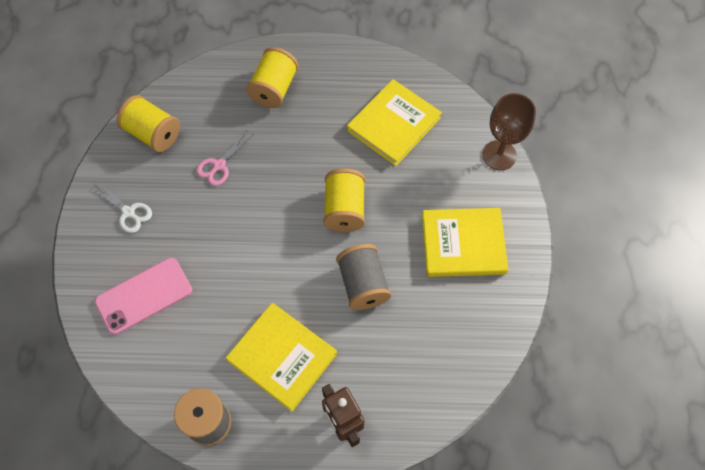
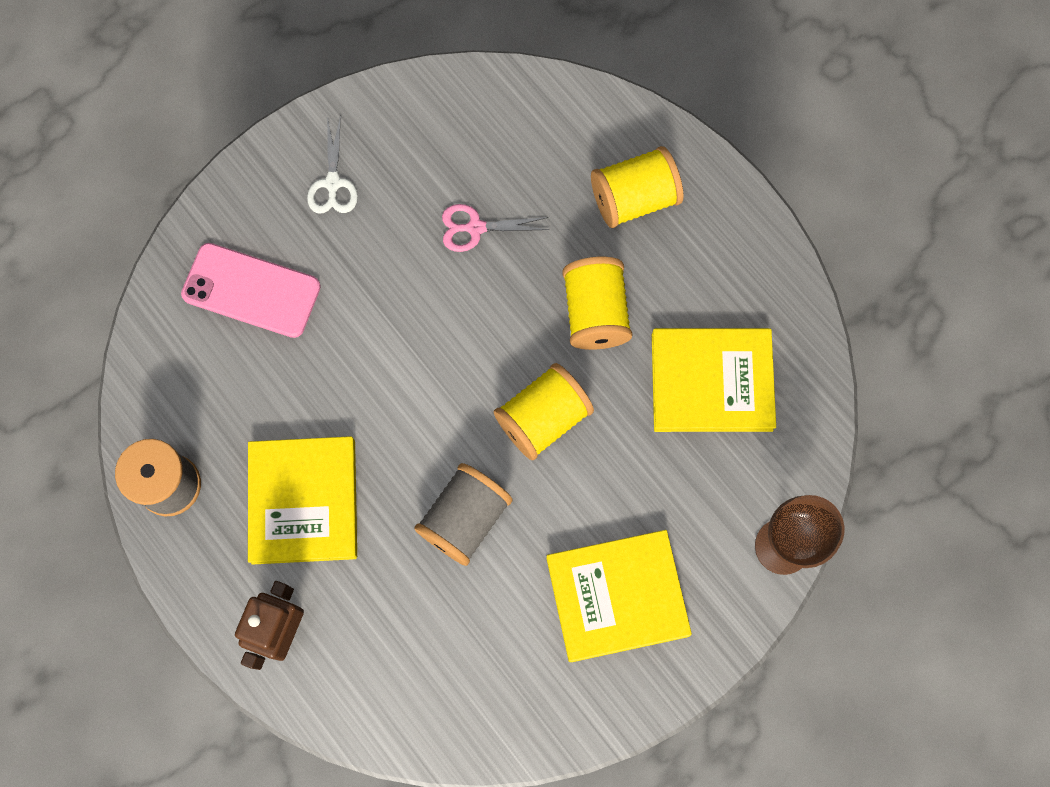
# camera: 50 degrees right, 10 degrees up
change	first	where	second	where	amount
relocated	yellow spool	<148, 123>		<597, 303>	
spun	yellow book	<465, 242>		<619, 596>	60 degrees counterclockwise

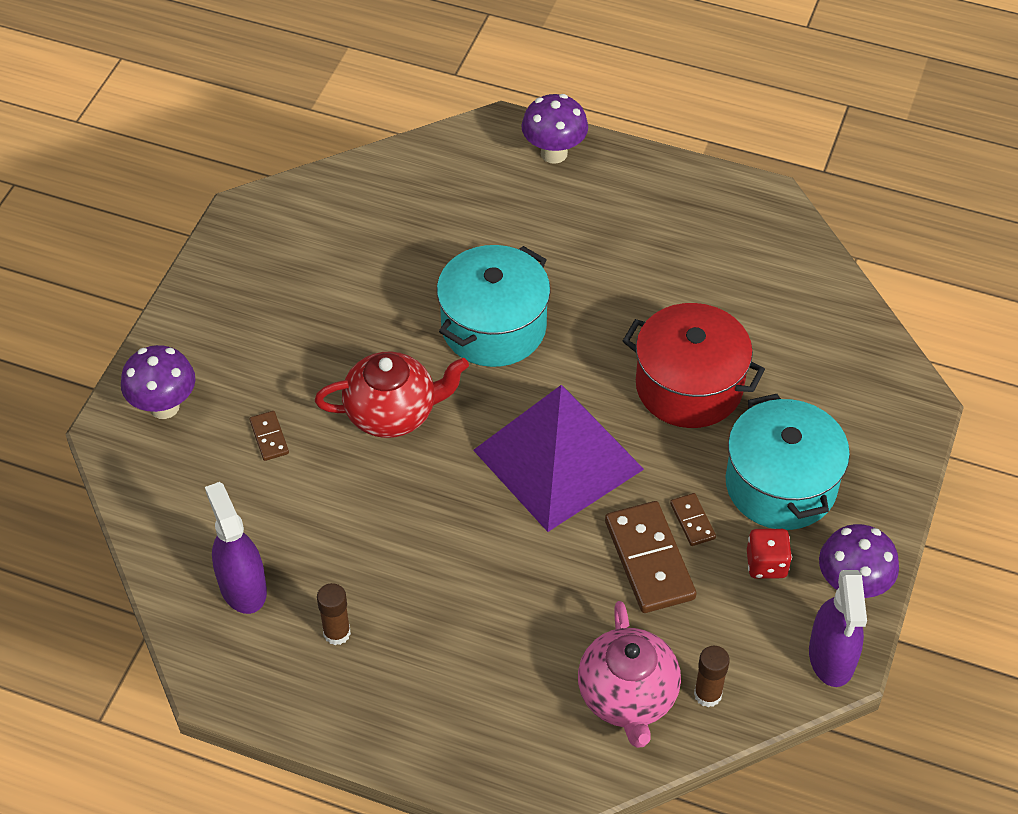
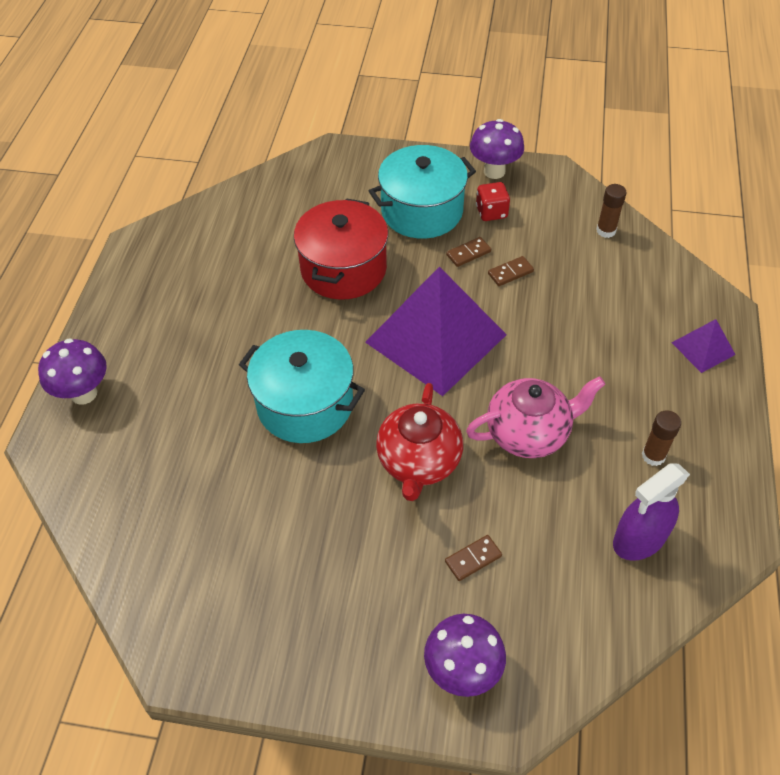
# camera: 100 degrees left, 0 degrees up
change	first	where	second	where	amount
spun	red teapot	<392, 394>		<419, 442>	150 degrees counterclockwise
relocated	pink teapot	<629, 674>		<535, 417>	
size	brown domino	<651, 557>		<511, 271>	x0.48
missing	purple spray bottle	<838, 628>			
appeared			purple pyramid	<704, 346>	

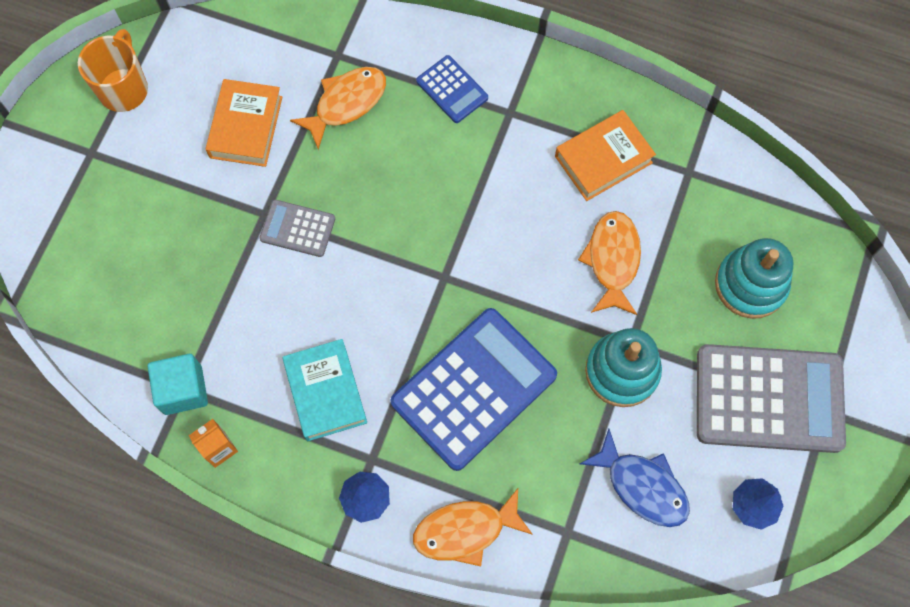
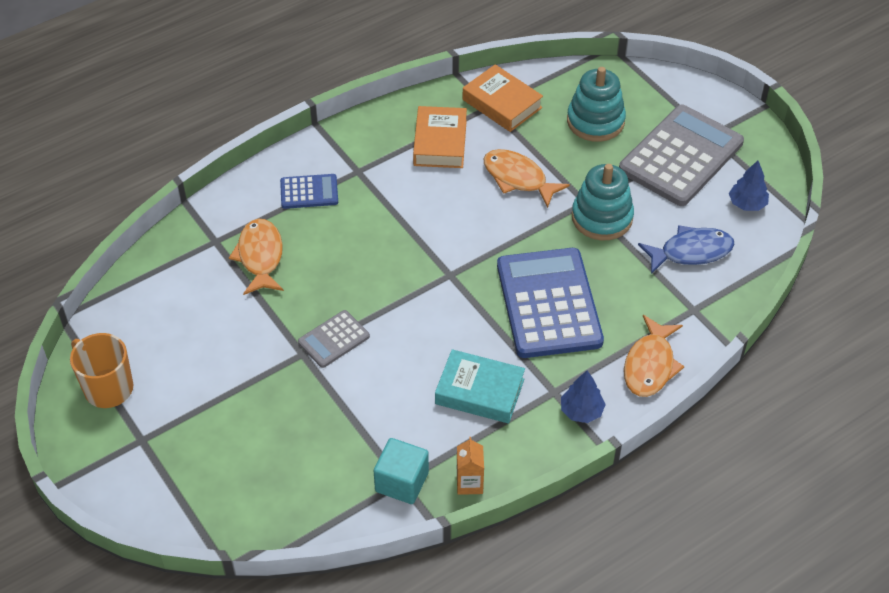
# camera: 55 degrees left, 20 degrees down
change	first	where	second	where	amount
relocated	orange book	<244, 123>		<503, 98>	

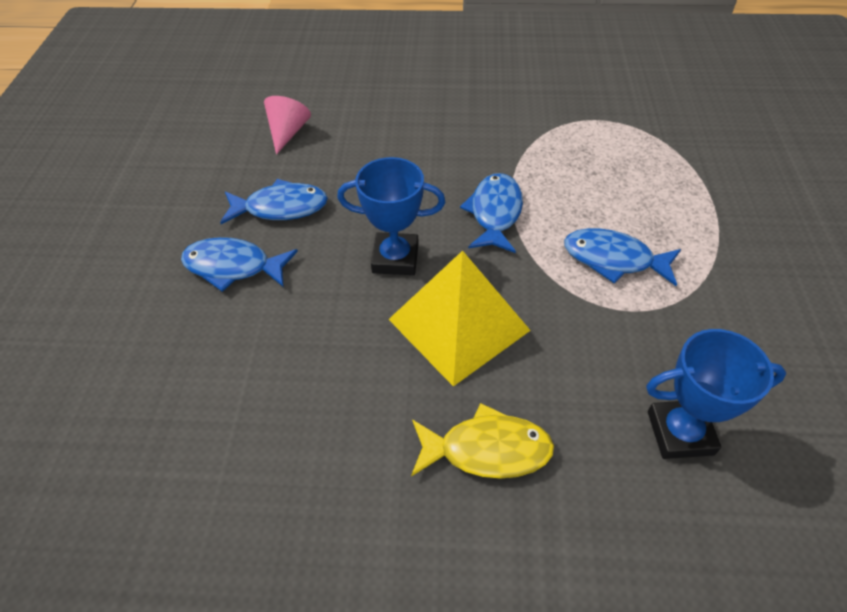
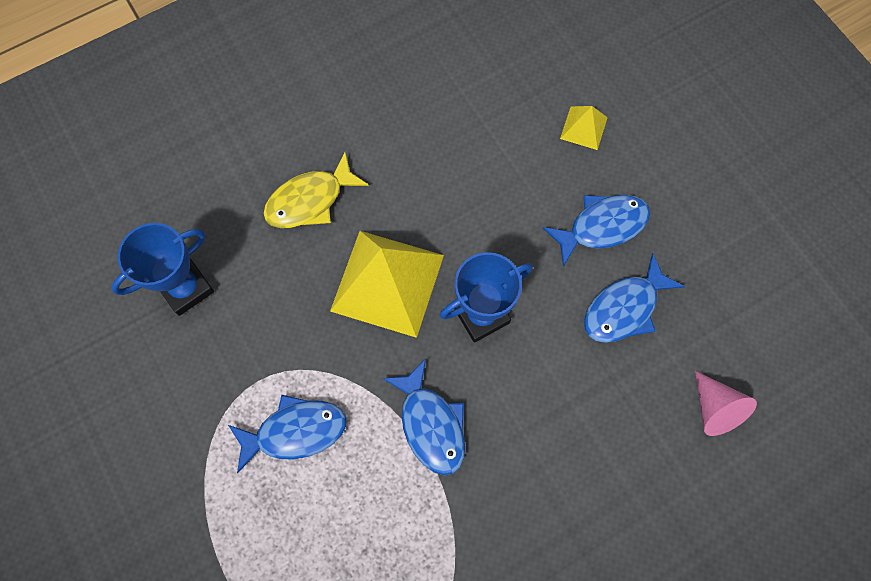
# camera: 145 degrees right, 20 degrees up
change	first	where	second	where	amount
appeared			yellow pyramid	<584, 128>	

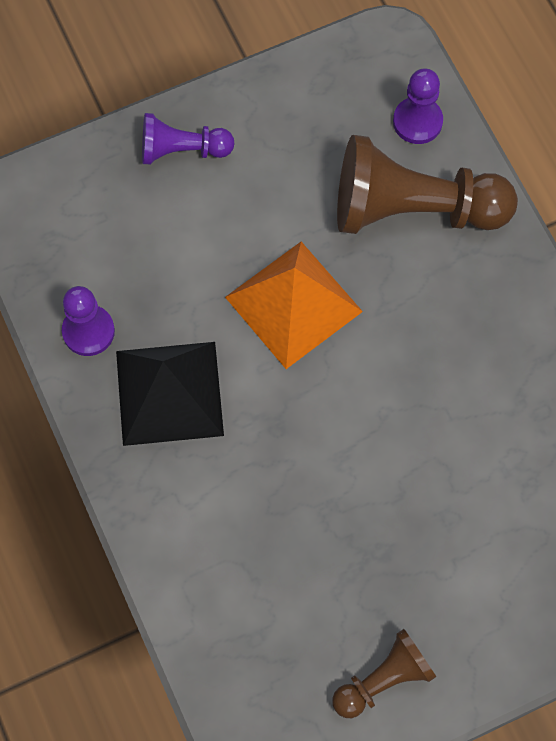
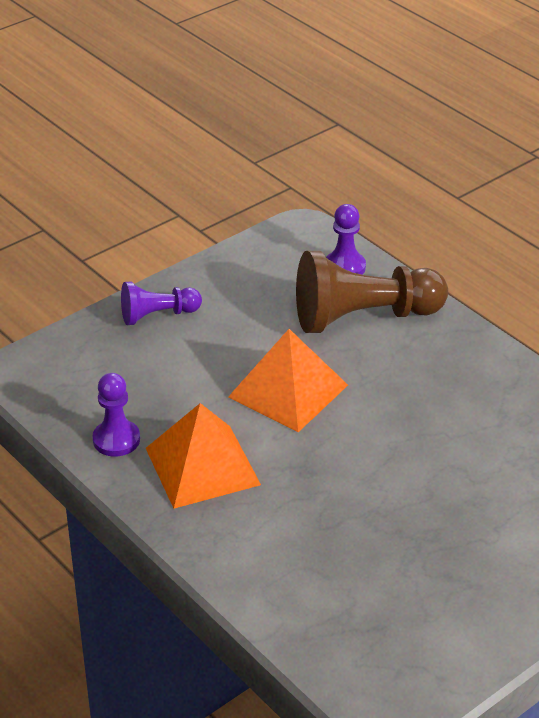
# camera: 15 degrees left, 30 degrees down
change	first	where	second	where	amount
colour	black pyramid	<170, 394>	orange pyramid	<203, 456>	
missing	brown pawn	<384, 673>			

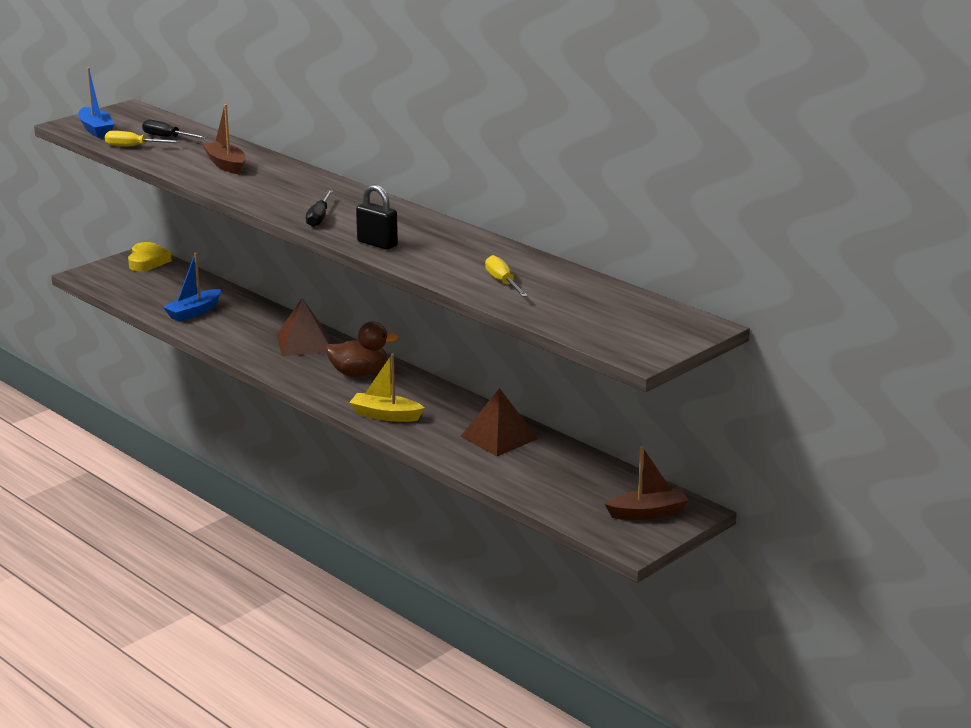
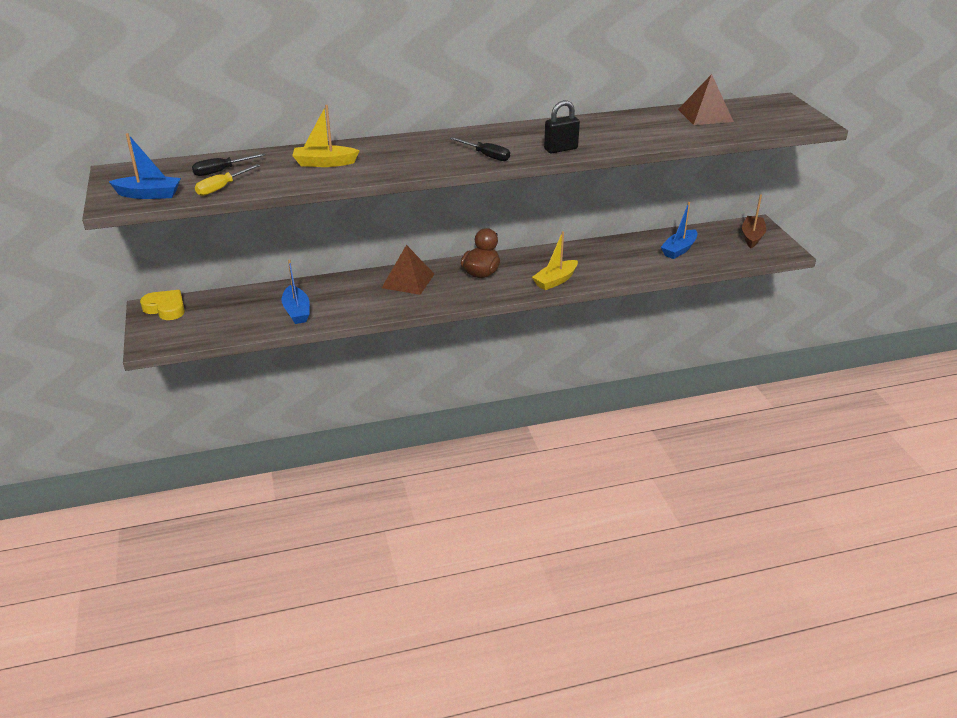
# camera: 60 degrees left, 10 degrees up
change	first	where	second	where	amount
colour	brown boat	<223, 139>	yellow boat	<325, 136>	
relocated	brown pyramid	<499, 422>		<706, 99>	
missing	yellow screwdriver	<506, 276>			
appeared			blue boat	<679, 230>	

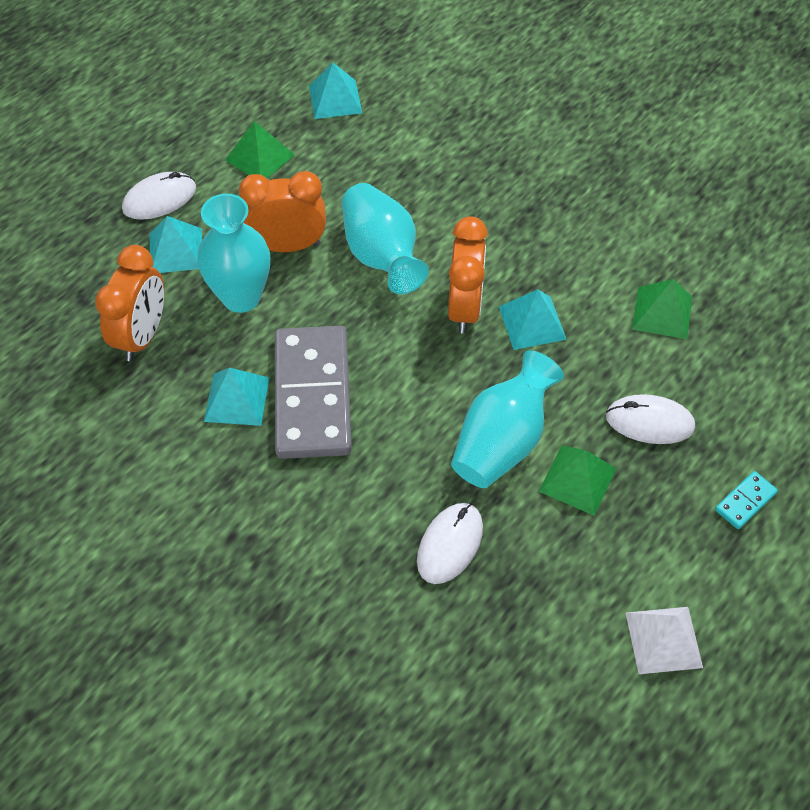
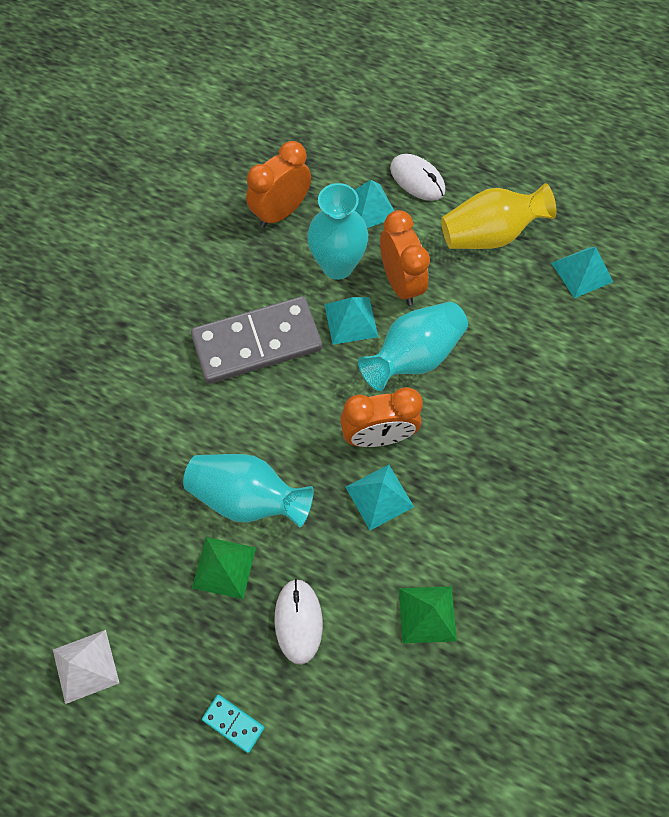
# camera: 75 degrees right, 10 degrees up
change	first	where	second	where	amount
spun	orange clock	<129, 303>		<278, 184>	135 degrees clockwise
relocated	turquoise pyramid	<236, 397>		<351, 321>	
exchanged	green pyramid	<260, 149>	yellow vase	<499, 216>	
missing	white mouse	<450, 543>			

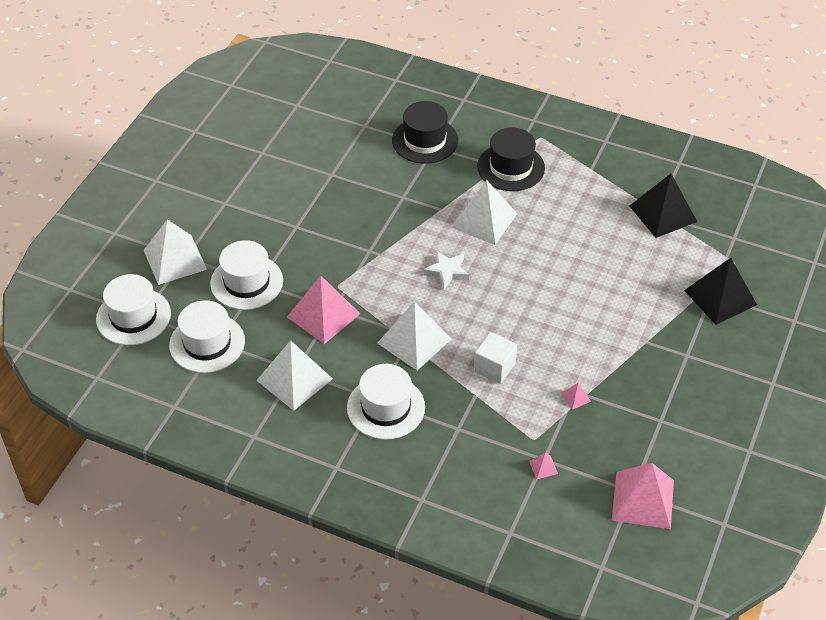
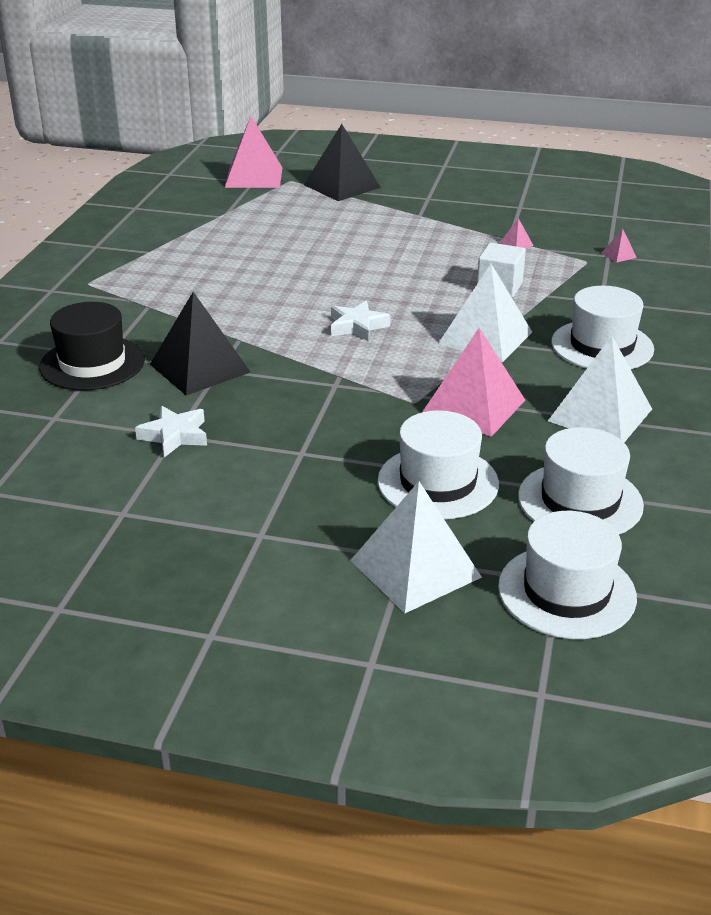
# camera: 100 degrees left, 15 degrees down
change	first	where	second	where	amount
missing	white pyramid	<484, 212>			
missing	black hat	<511, 159>			
relocated	pink pyramid	<643, 496>		<254, 152>	
relocated	black pyramid	<663, 206>		<200, 343>	
appeared			white star	<171, 431>	

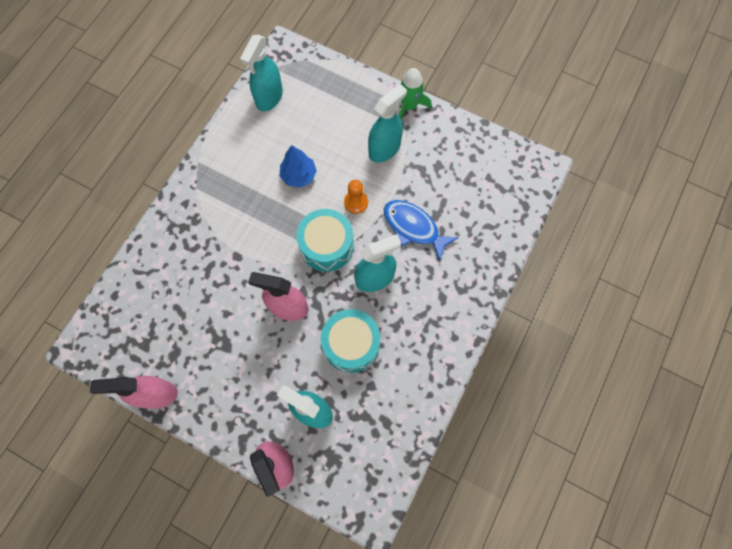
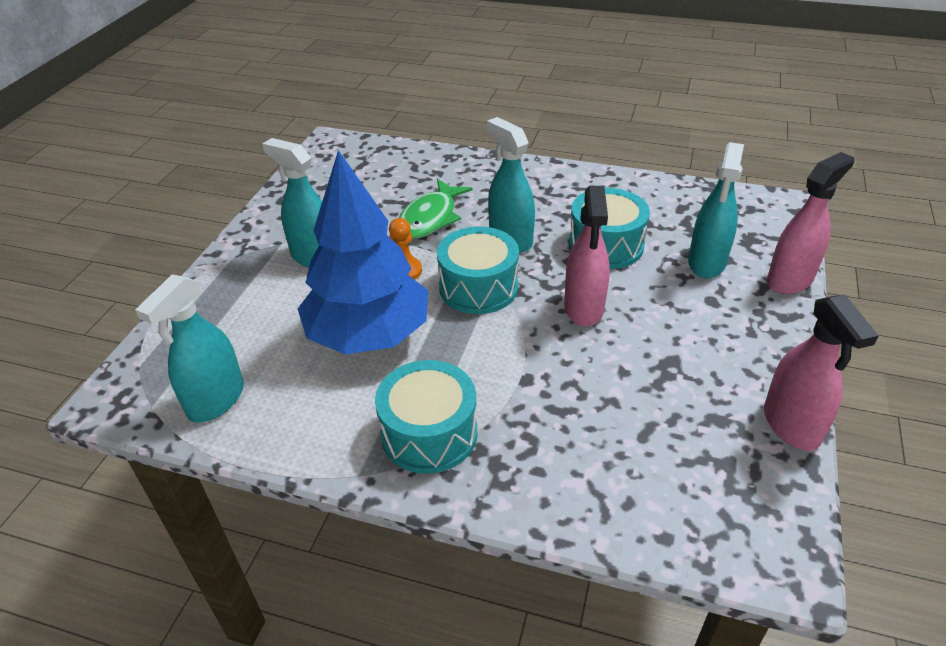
# camera: 100 degrees left, 30 degrees down
change	first	where	second	where	amount
spun	turquoise spray bottle	<261, 73>		<189, 348>	105 degrees clockwise
size	blue tree	<298, 166>		<363, 252>	x2.12
colour	blue fish	<421, 230>	green fish	<436, 209>	
missing	green rocket	<415, 93>			
appeared			turquoise drum	<426, 417>	

